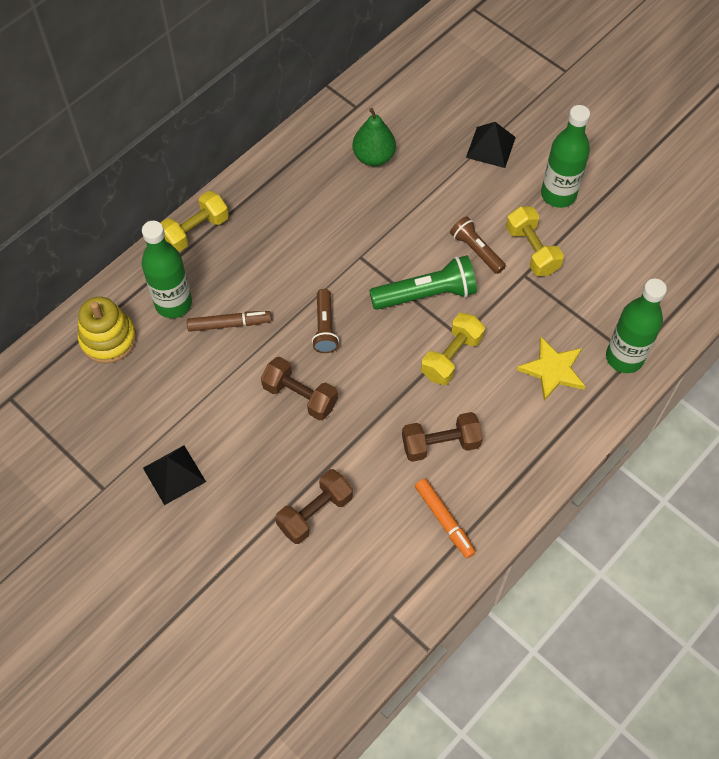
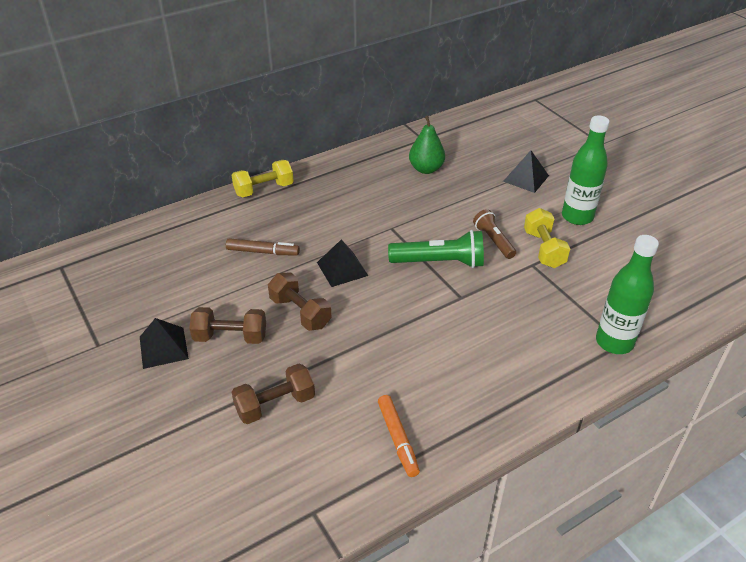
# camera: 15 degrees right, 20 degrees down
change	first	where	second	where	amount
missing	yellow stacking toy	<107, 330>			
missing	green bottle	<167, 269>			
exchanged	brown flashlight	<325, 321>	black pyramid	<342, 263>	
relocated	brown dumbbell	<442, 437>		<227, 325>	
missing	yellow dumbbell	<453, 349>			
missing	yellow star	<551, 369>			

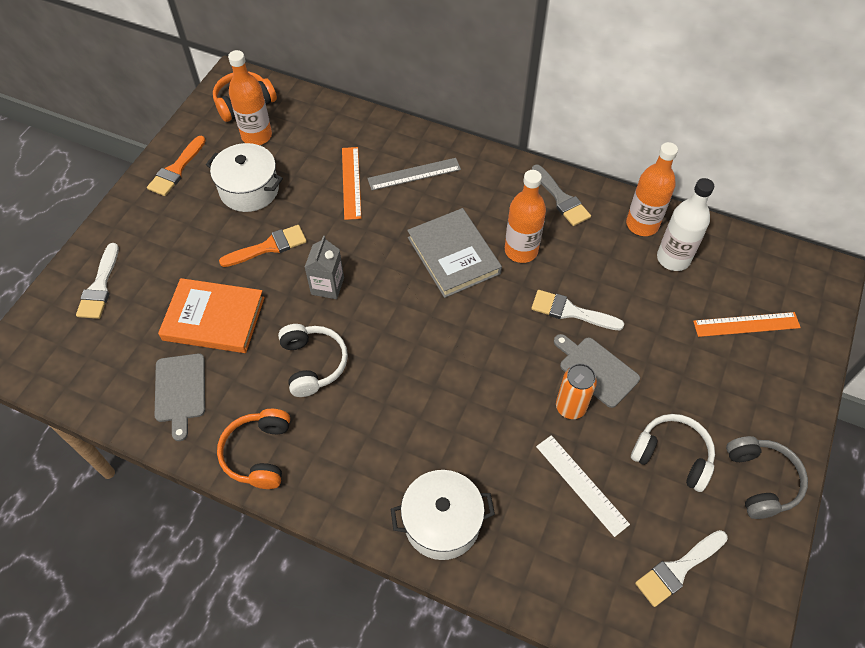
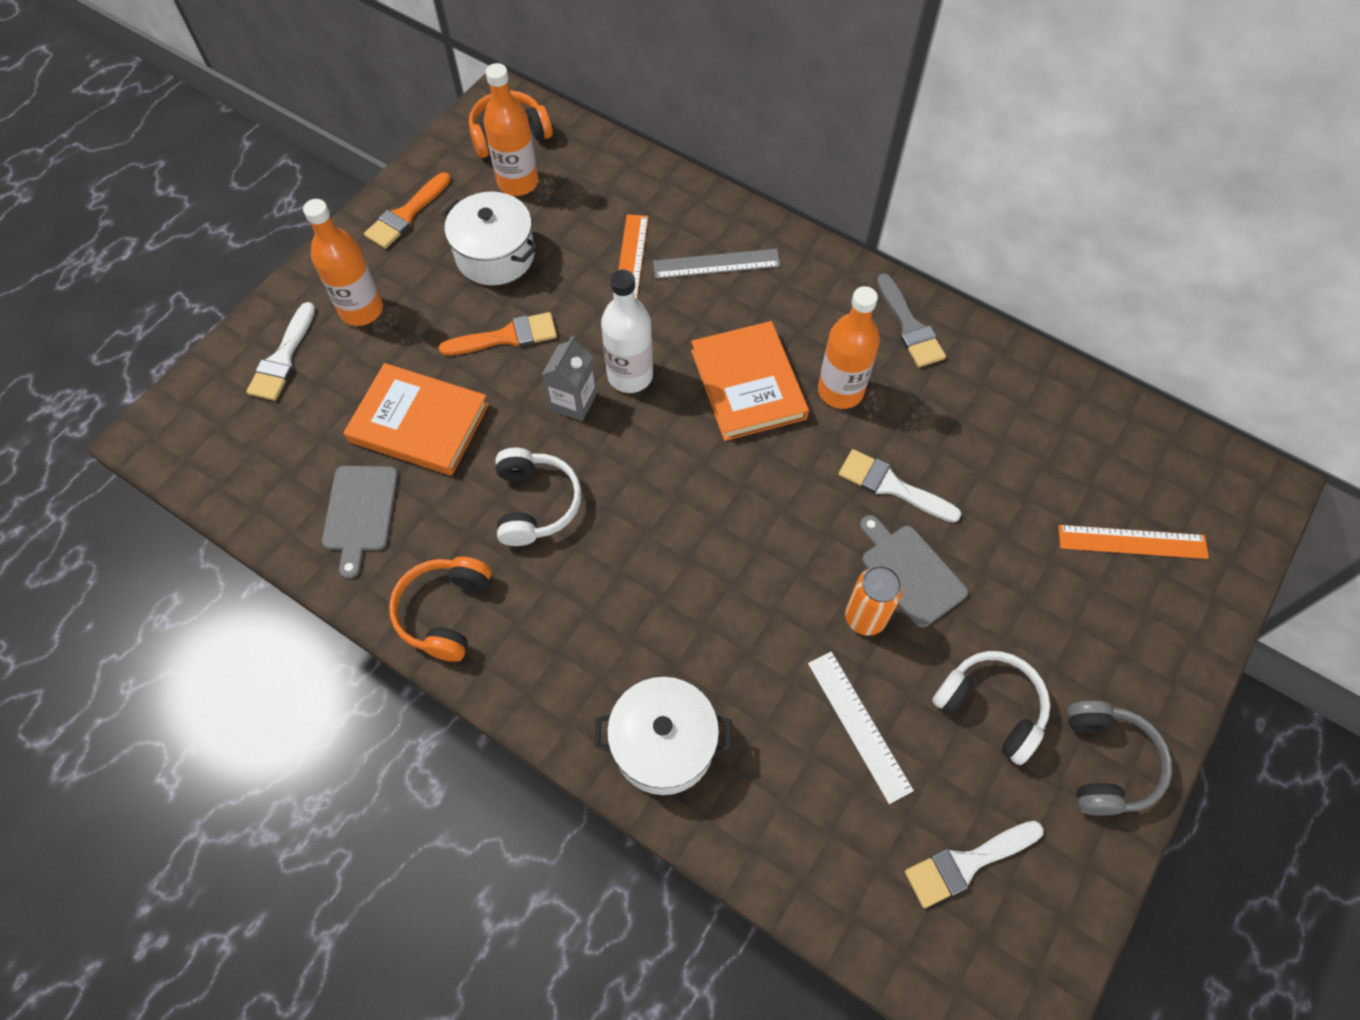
# camera: 10 degrees right, 5 degrees up
change	first	where	second	where	amount
colour	grey book	<454, 253>	orange book	<750, 381>	
relocated	orange bottle	<652, 189>		<343, 262>	
relocated	white bottle	<685, 224>		<627, 331>	

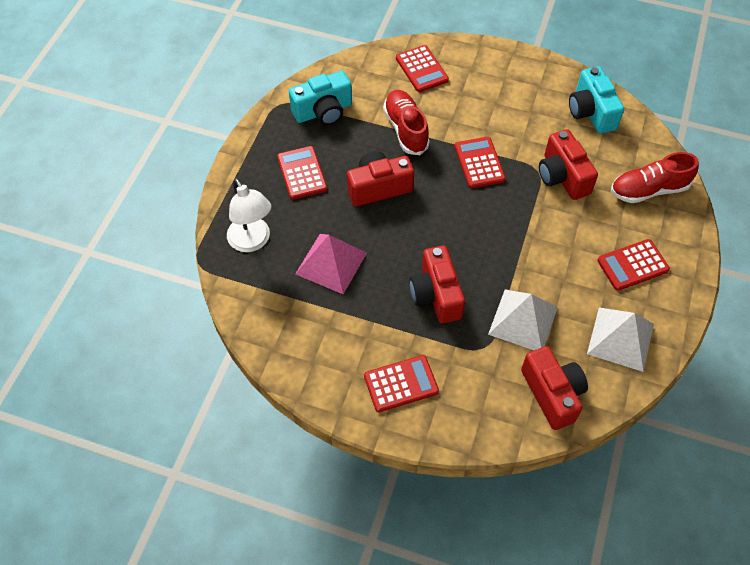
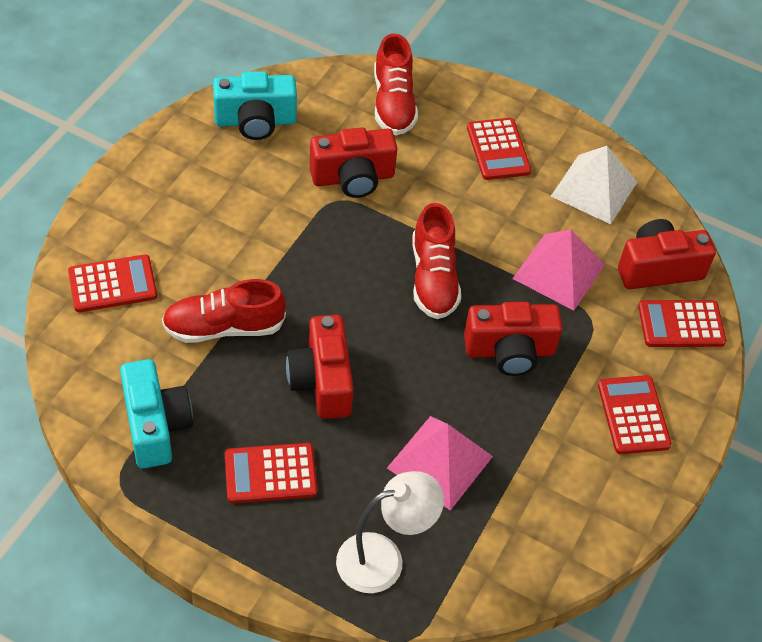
# camera: 85 degrees left, 5 degrees down
change	first	where	second	where	amount
relocated	red calculator	<480, 162>		<682, 323>	
colour	white pyramid	<523, 319>	pink pyramid	<558, 270>	
appeared			red shoe	<437, 261>	

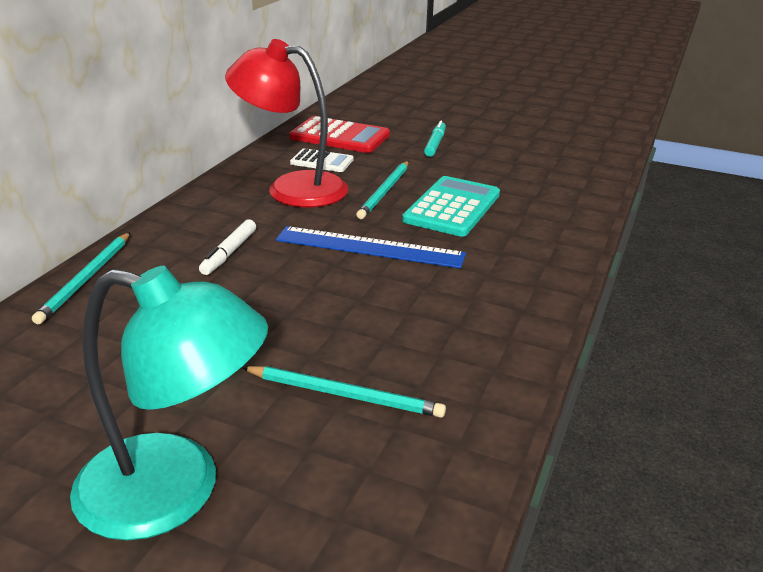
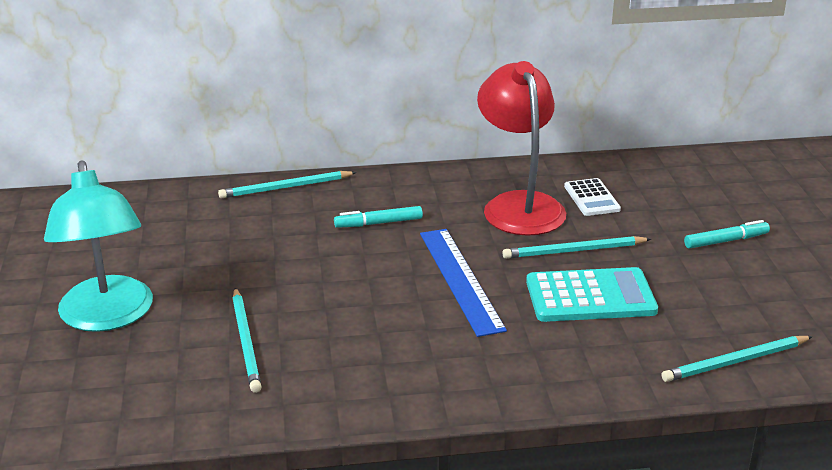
# camera: 60 degrees right, 0 degrees up
change	first	where	second	where	amount
colour	white marker	<227, 247>	turquoise marker	<378, 217>	
missing	red calculator	<339, 134>			
appeared			turquoise pencil	<737, 359>	

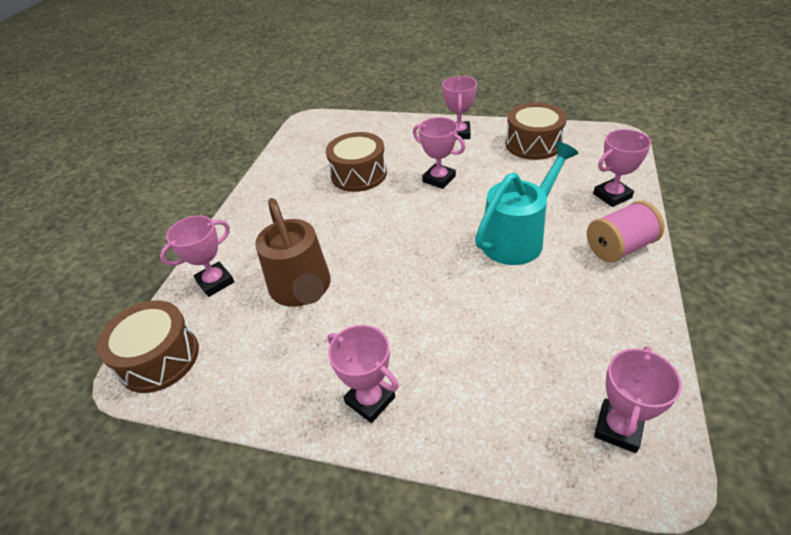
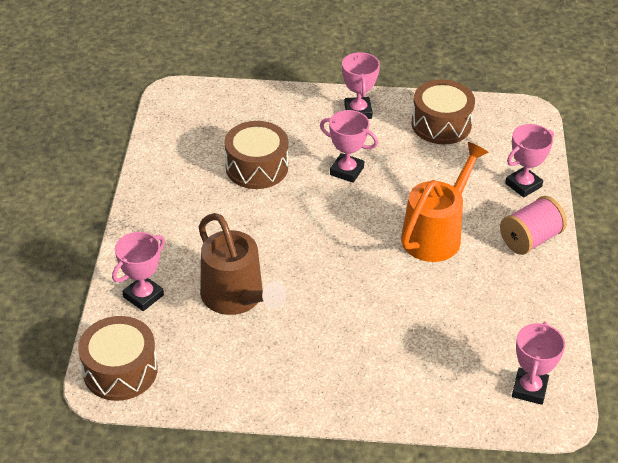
# camera: 15 degrees left, 0 degrees up
change	first	where	second	where	amount
missing	pink trophy	<363, 374>			
colour	turquoise watering can	<527, 203>	orange watering can	<445, 202>	

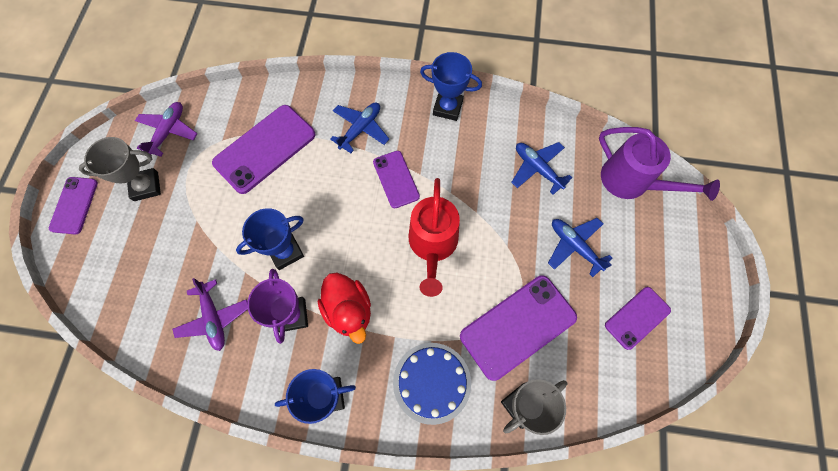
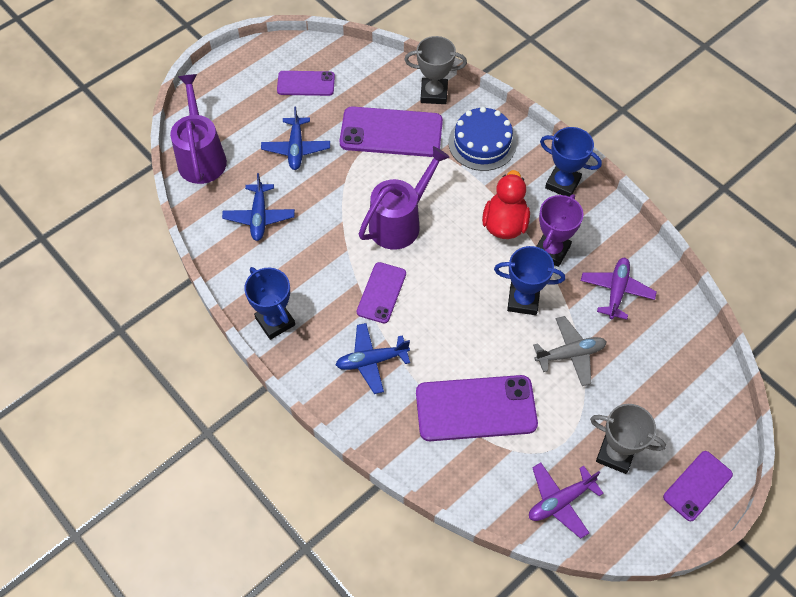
# camera: 140 degrees left, 10 degrees down
change	first	where	second	where	amount
colour	red watering can	<434, 237>	purple watering can	<404, 198>	
appeared			grey plane	<570, 351>	

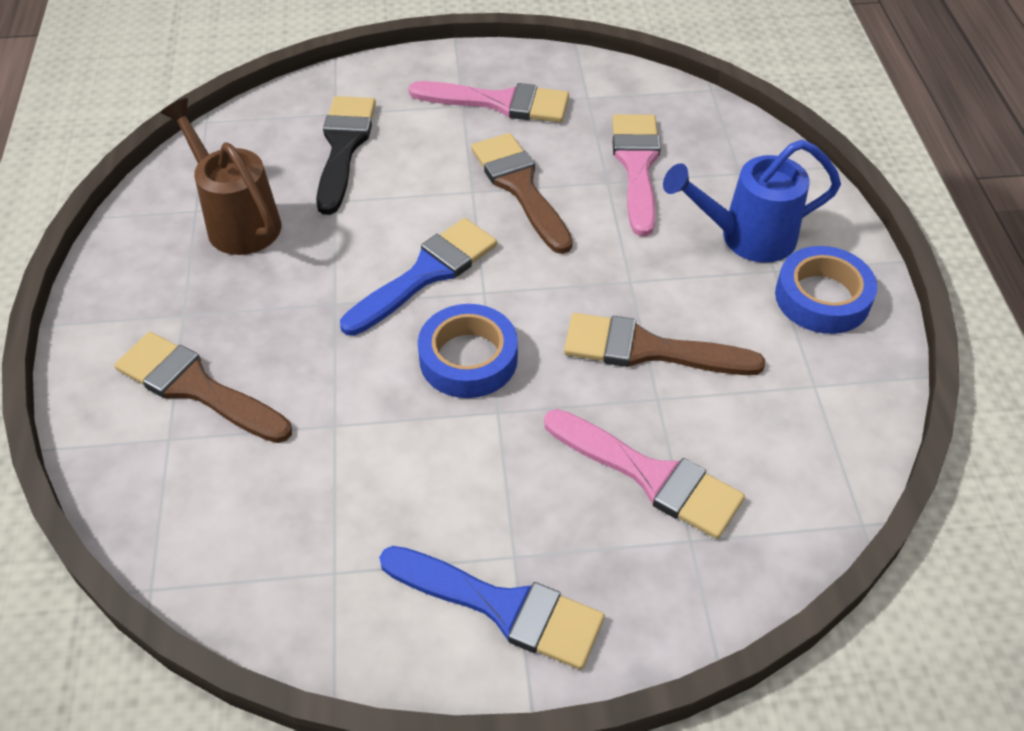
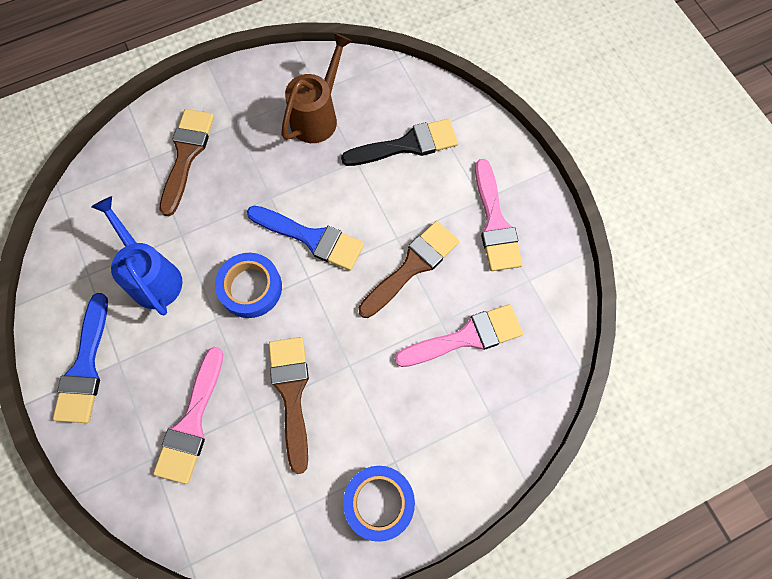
# camera: 70 degrees right, 20 degrees up
change	first	where	second	where	amount
relocated	blue watering can	<752, 201>		<137, 255>	

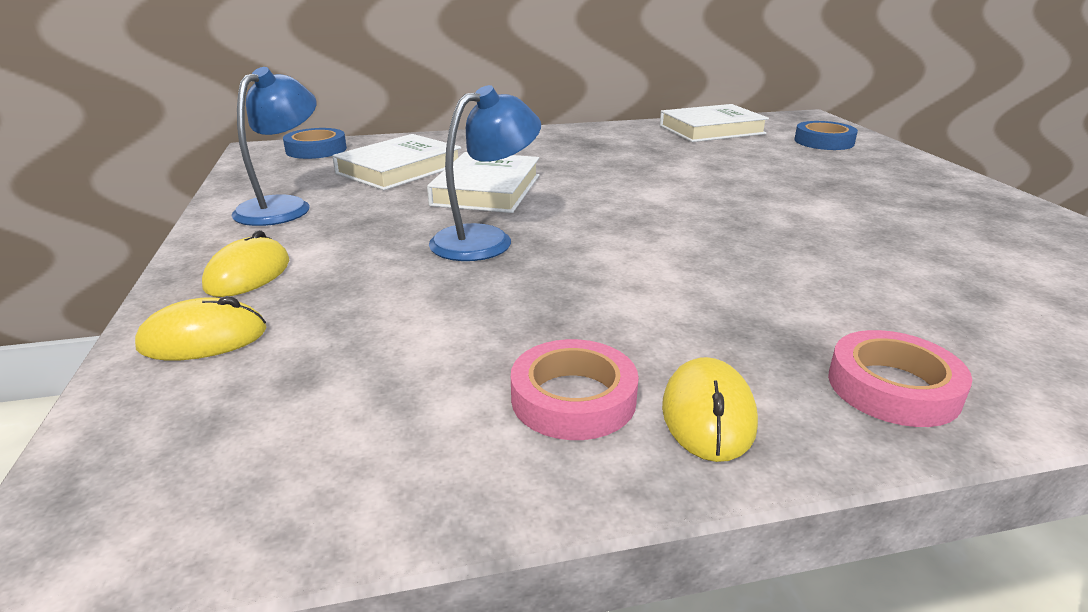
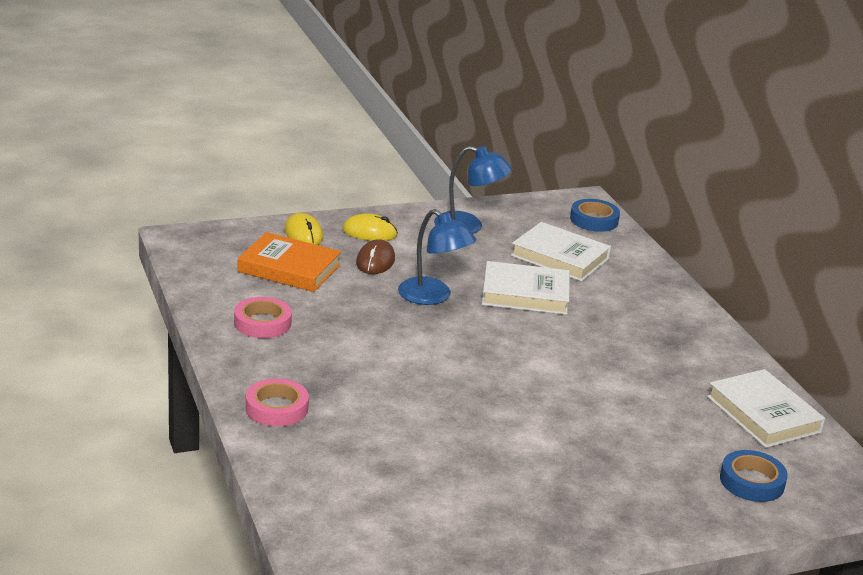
# camera: 80 degrees right, 0 degrees up
change	first	where	second	where	amount
missing	yellow mouse	<710, 409>			
appeared			orange book	<289, 262>	
appeared			brown mouse	<375, 256>	

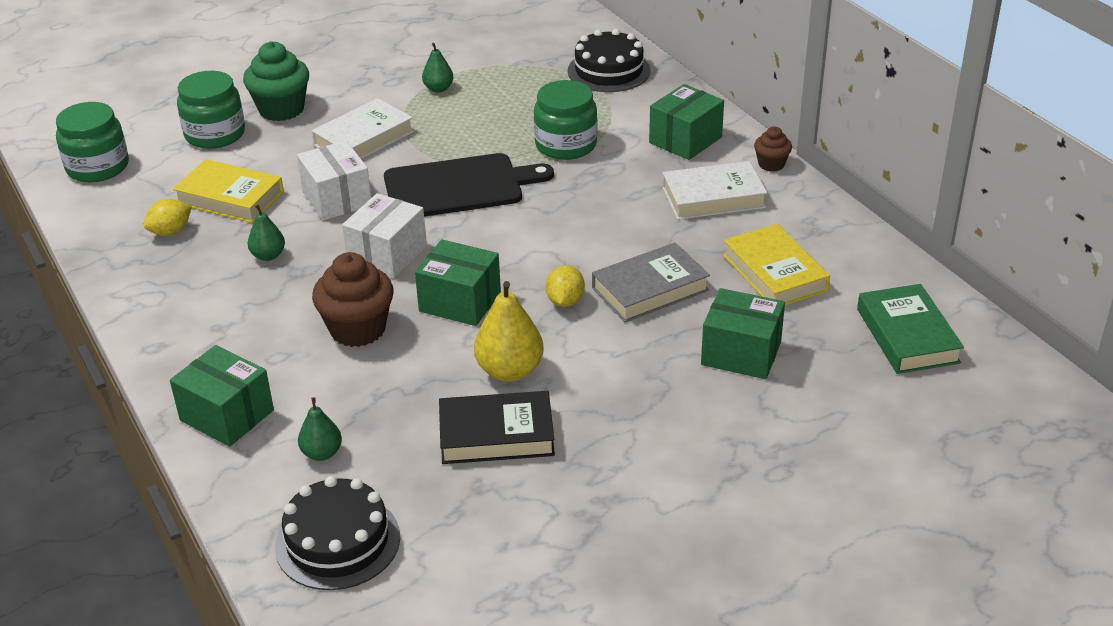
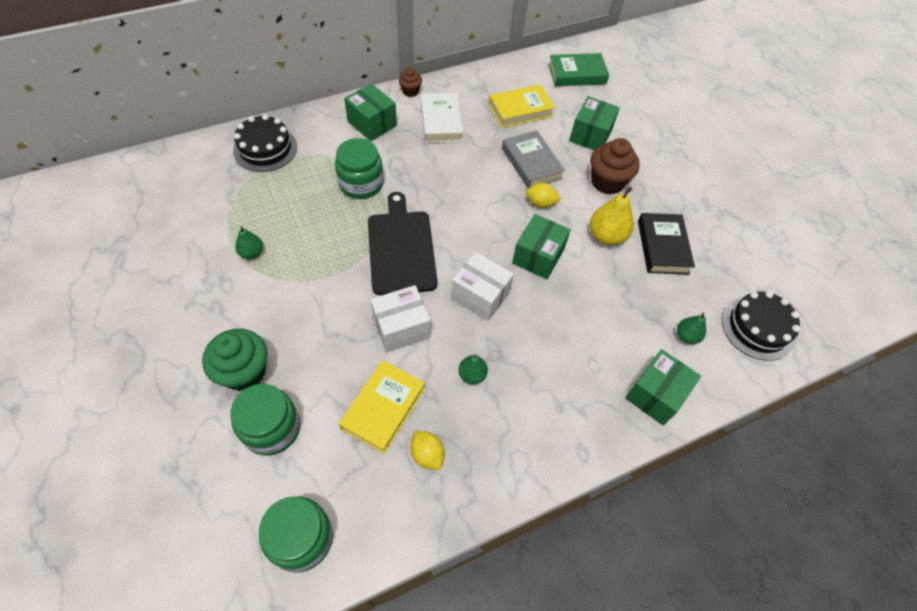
# camera: 90 degrees left, 20 degrees up
change	first	where	second	where	amount
missing	white book	<362, 128>			
relocated	brown cupcake	<353, 299>		<615, 166>	

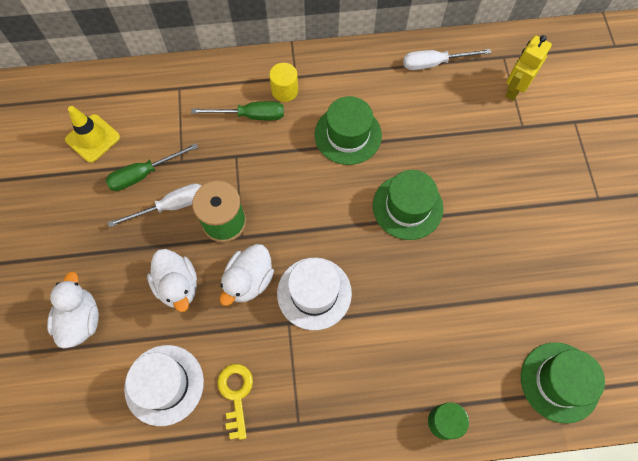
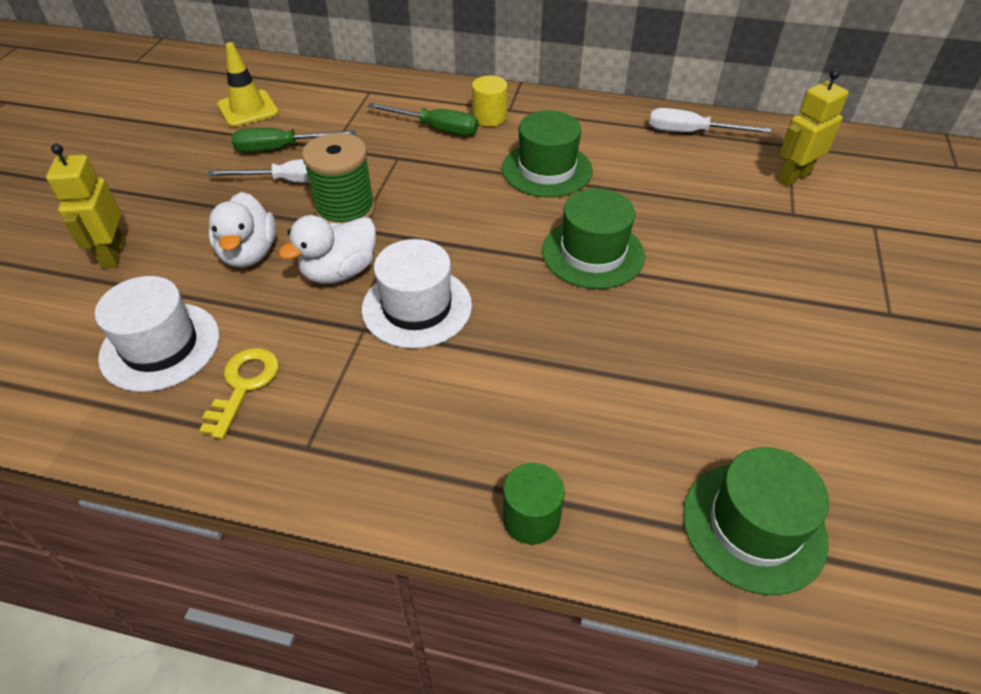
# camera: 20 degrees right, 20 degrees down
change	first	where	second	where	amount
exchanged	white duck	<73, 309>	yellow robot	<86, 206>	

